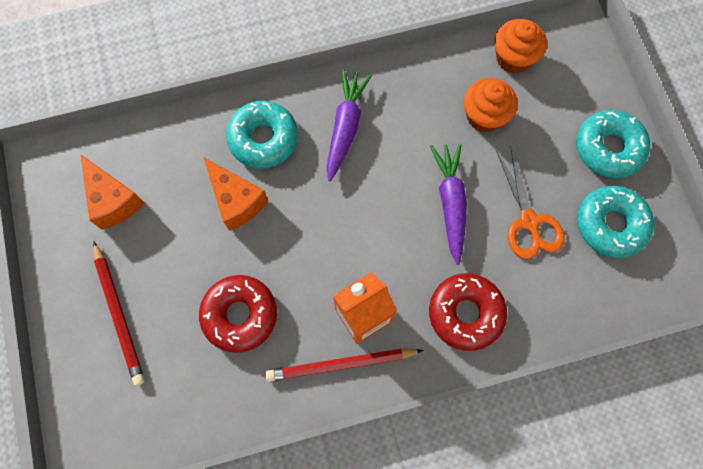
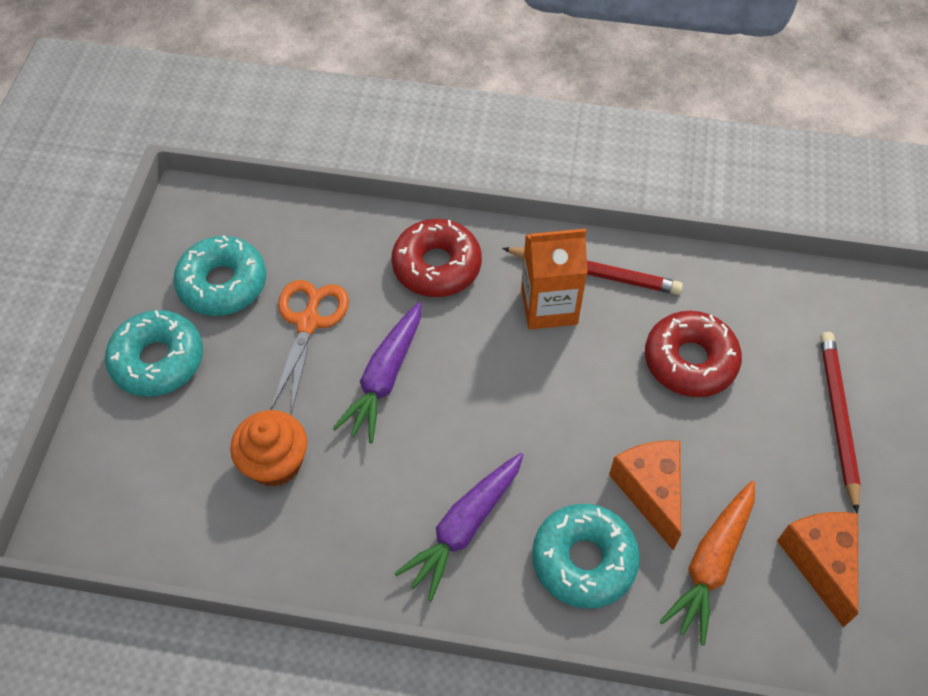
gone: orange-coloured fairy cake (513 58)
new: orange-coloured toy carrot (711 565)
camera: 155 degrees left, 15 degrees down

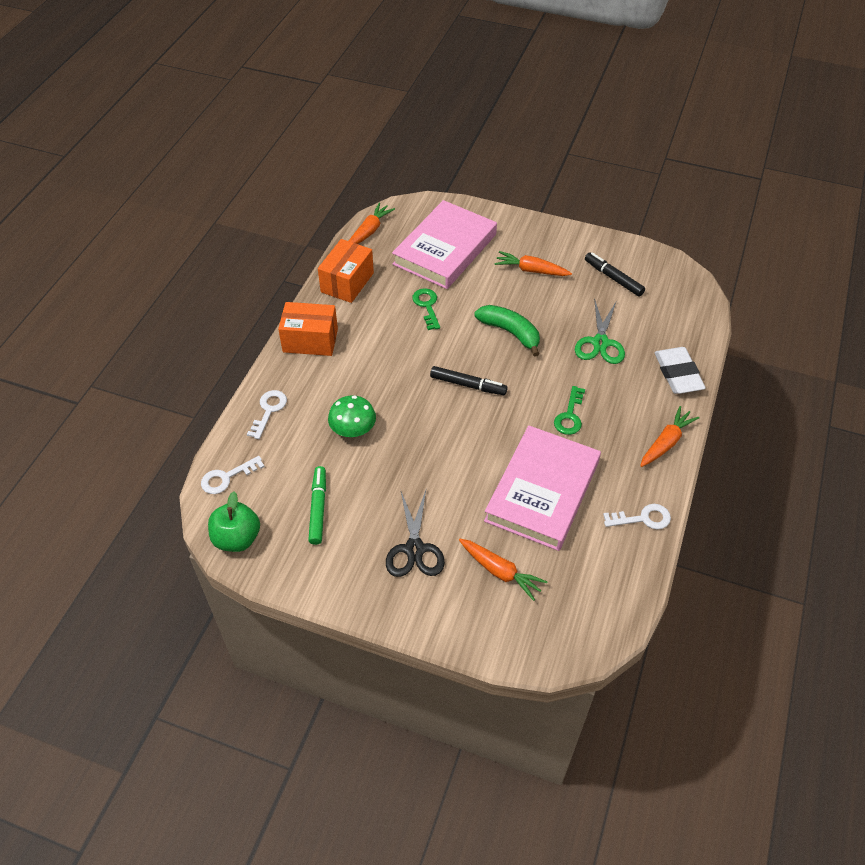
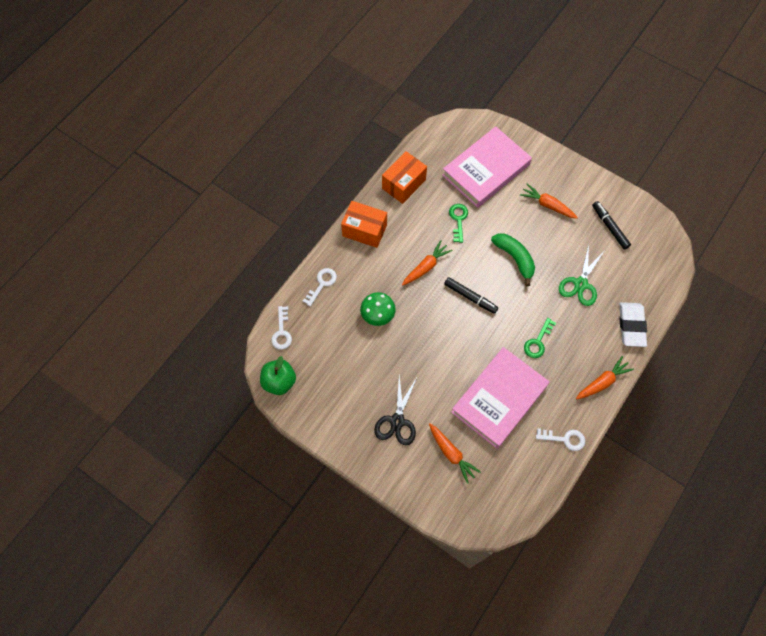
gone: emerald marker pen (318 508)
shifted: orange-coloured toy carrot (369 231) to (426 267)
rotated: pure white latchkey (227 477) = (282 332) 75 degrees counterclockwise
camera: 15 degrees right, 15 degrees up

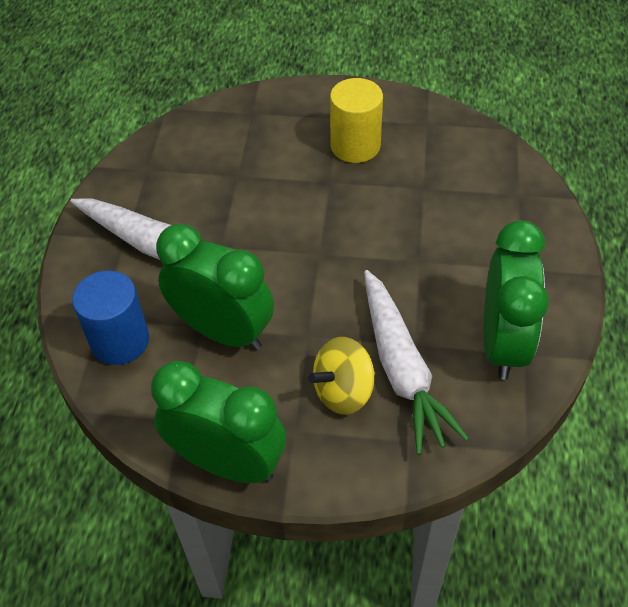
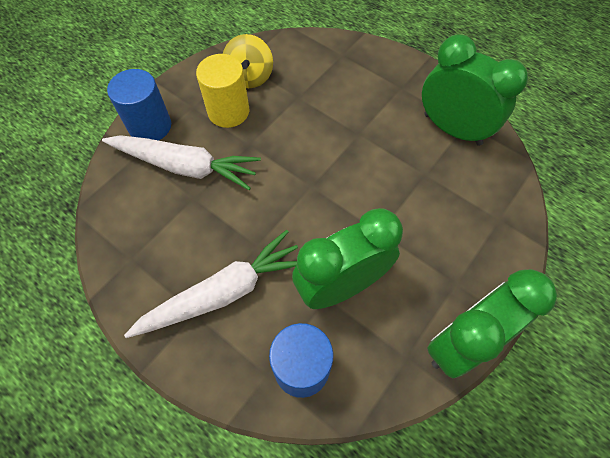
new: royal blue solid cylinder (150 126)
shifted: bright yellow spinning top (343 391) to (250 77); pure white toy carrot (401 369) to (185 166)
camera: 60 degrees left, 10 degrees up

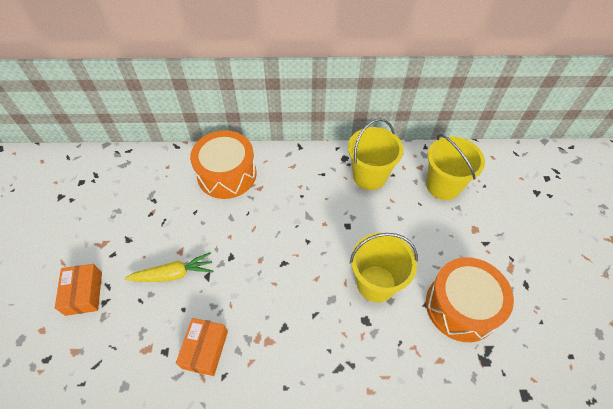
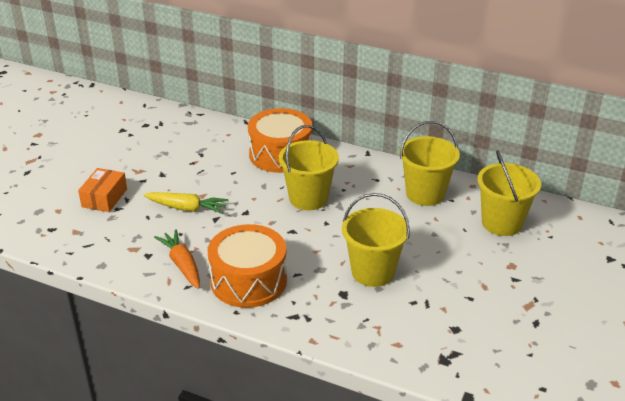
new: bright yellow sand bucket (308 198)
shifted: orange-coloured snare drum (461 306) to (248 281)
swapped: orange-coloured parcel (205 349) to orange-coloured toy carrot (182 264)
camera: 25 degrees right, 20 degrees down

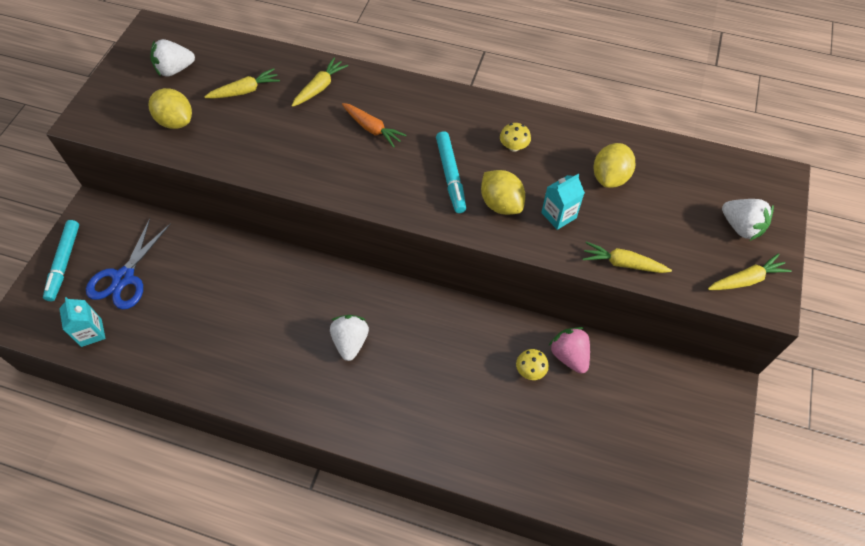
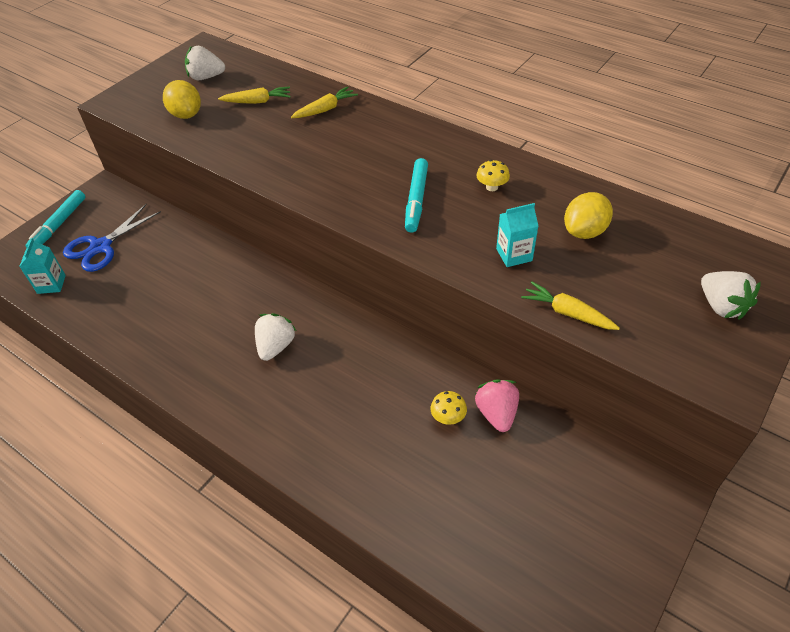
gone: orange-coloured toy carrot (372 128); bright yellow lemon (501 204); bright yellow toy carrot (746 280)
camera: 20 degrees right, 10 degrees down

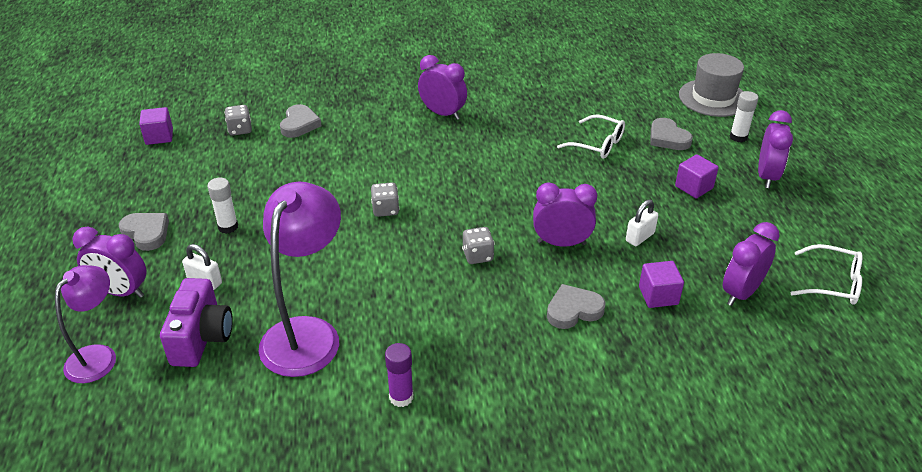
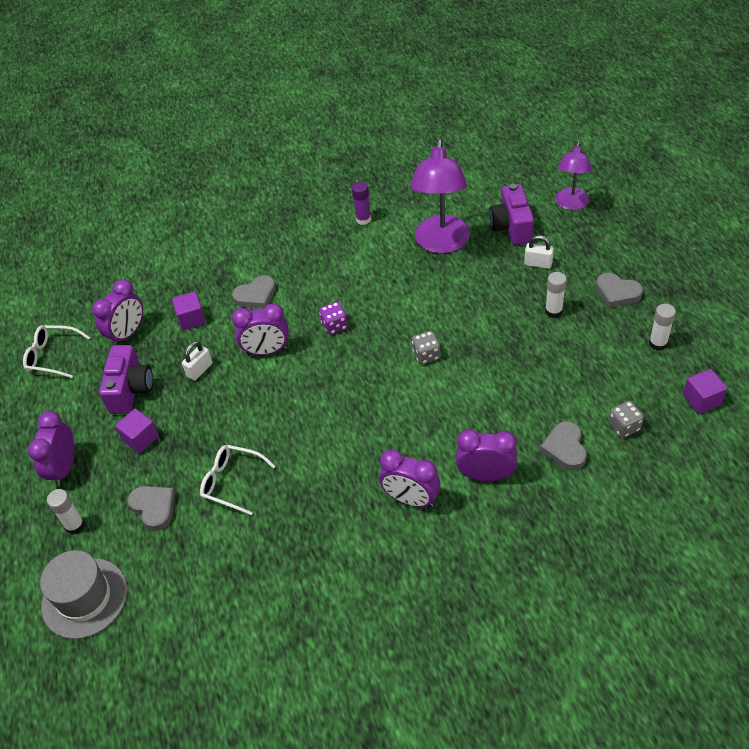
new: violet camera (131 390); pure white glue stick (658 343)
shifted: violet clock (121 292) to (485 475)
repainted: ash-grey die (477 256) to violet die (334 326)
camera: 175 degrees right, 10 degrees up

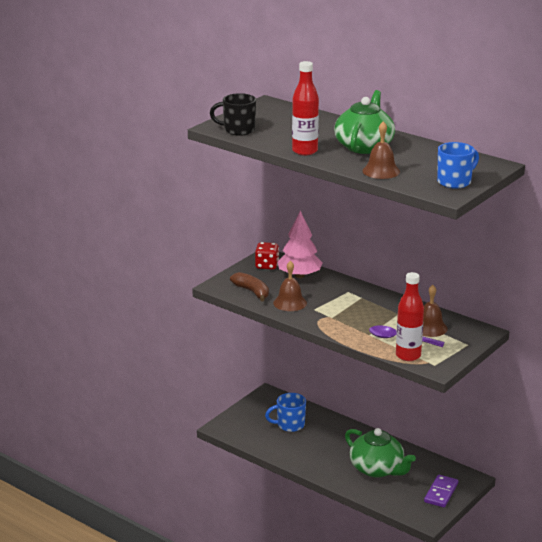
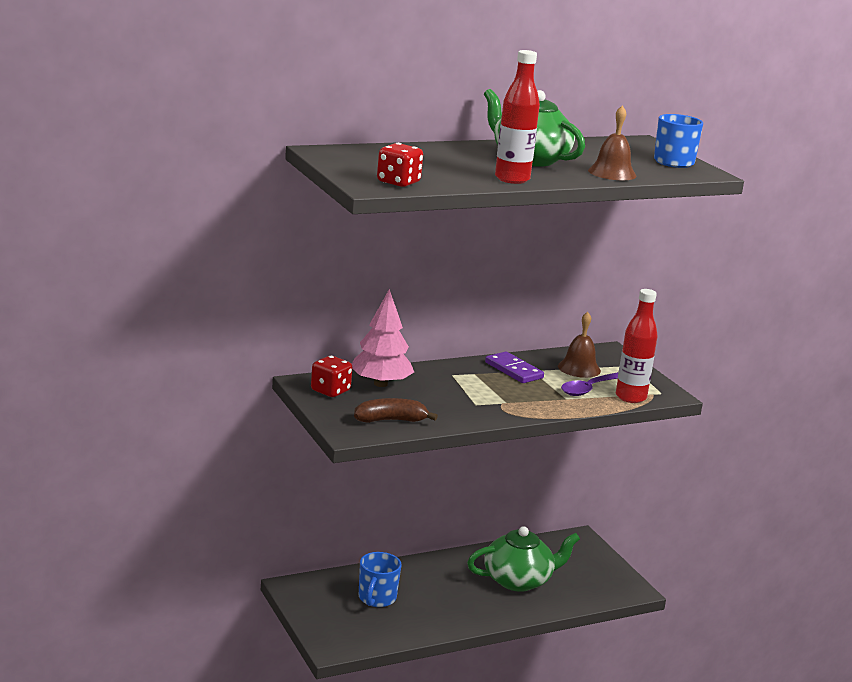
gone: russet bell (290 303)
shifted: violet domino tile (441 493) to (513 370)
swapped: jet-black mug (238 130) to red die (398 182)
camera: 65 degrees left, 5 degrees down

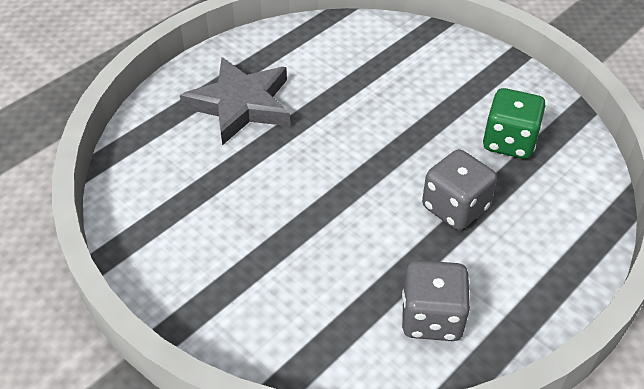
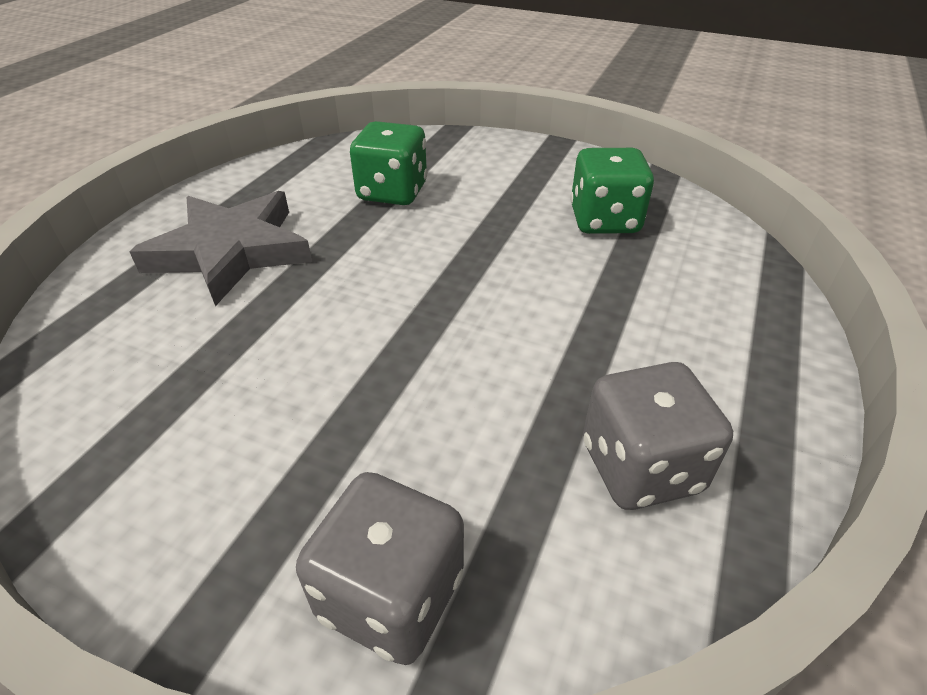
new: emerald die (392 192)
shifted: ash-grey die (455 208) to (391 594)
camera: 20 degrees left, 5 degrees down

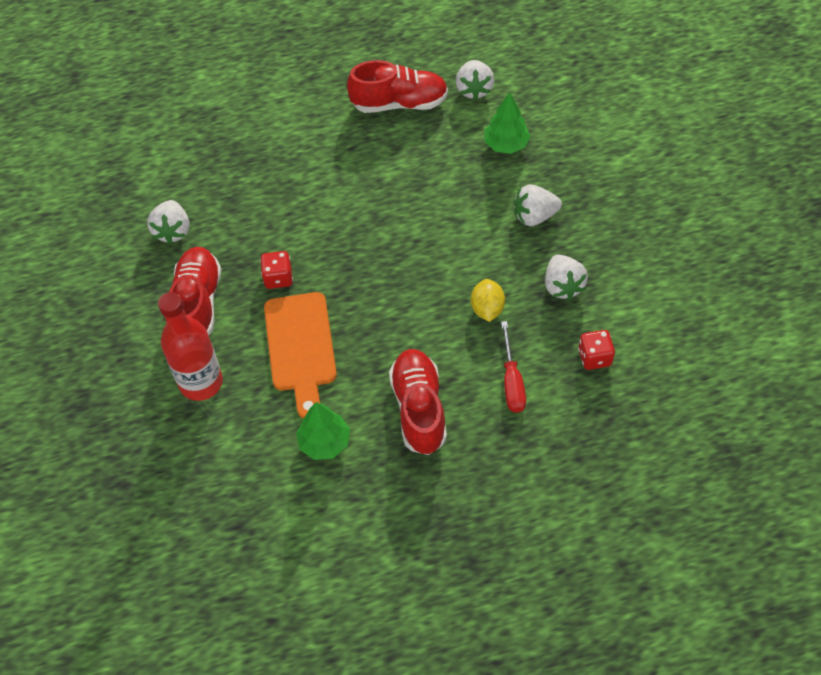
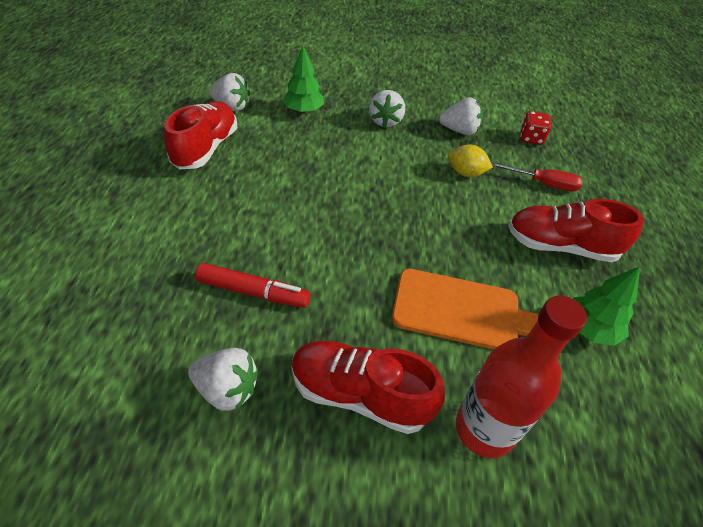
gone: red die (278 278)
new: red marker pen (253 292)
camera: 75 degrees left, 10 degrees down

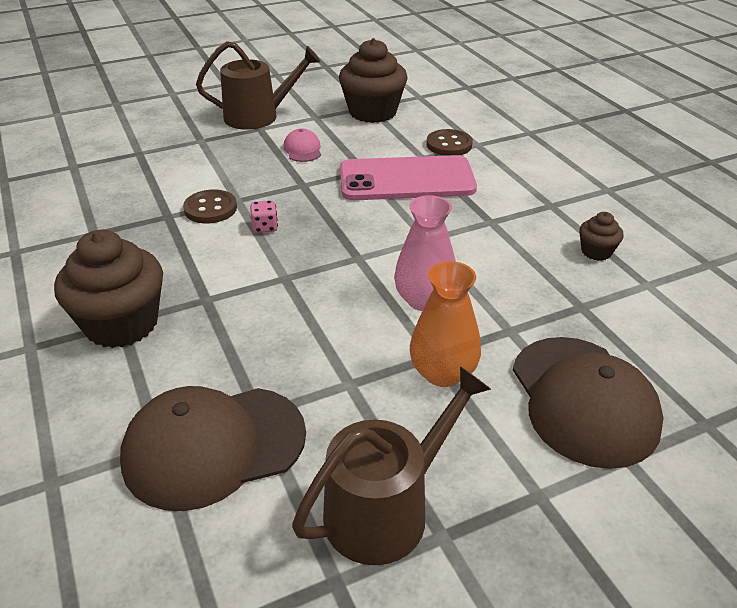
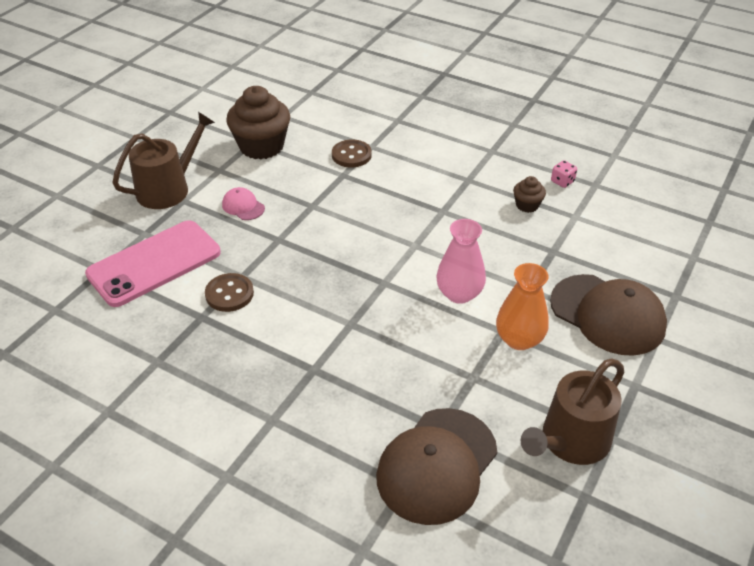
gone: russet fairy cake (121 324)
shifted: rose-pink die (265 227) to (562 182); rose-pink phone (406 180) to (154 263)
rotated: russet watering pot (386 510) = (570 441) 150 degrees counterclockwise
camera: 35 degrees left, 5 degrees up

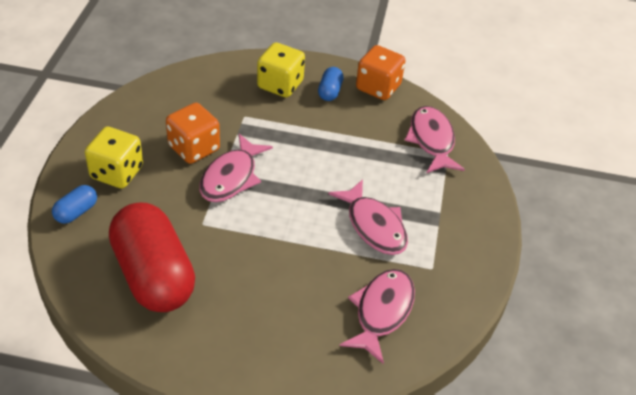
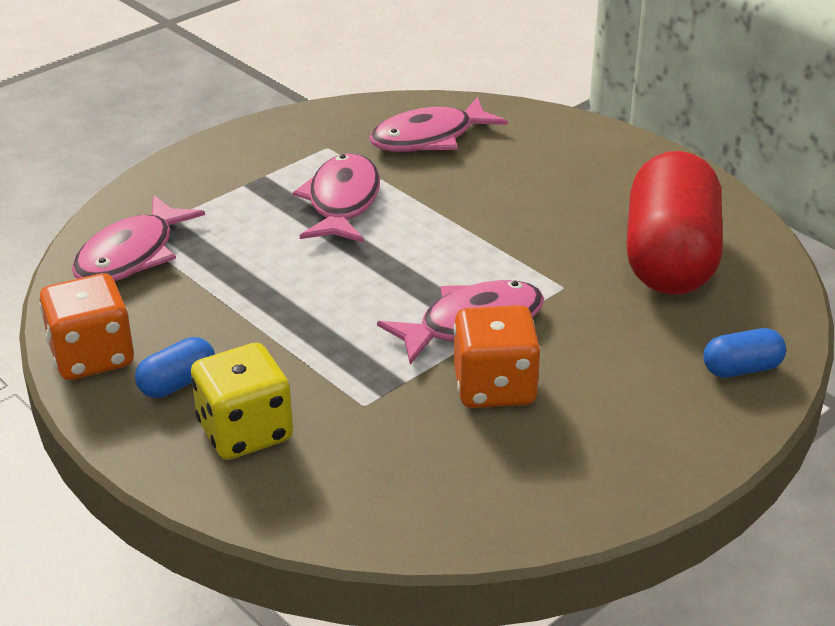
gone: bright yellow die (117 173)
camera: 140 degrees left, 10 degrees down

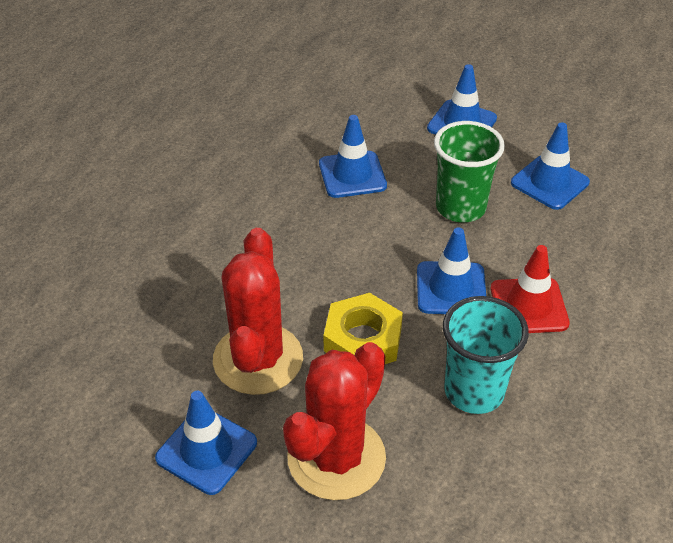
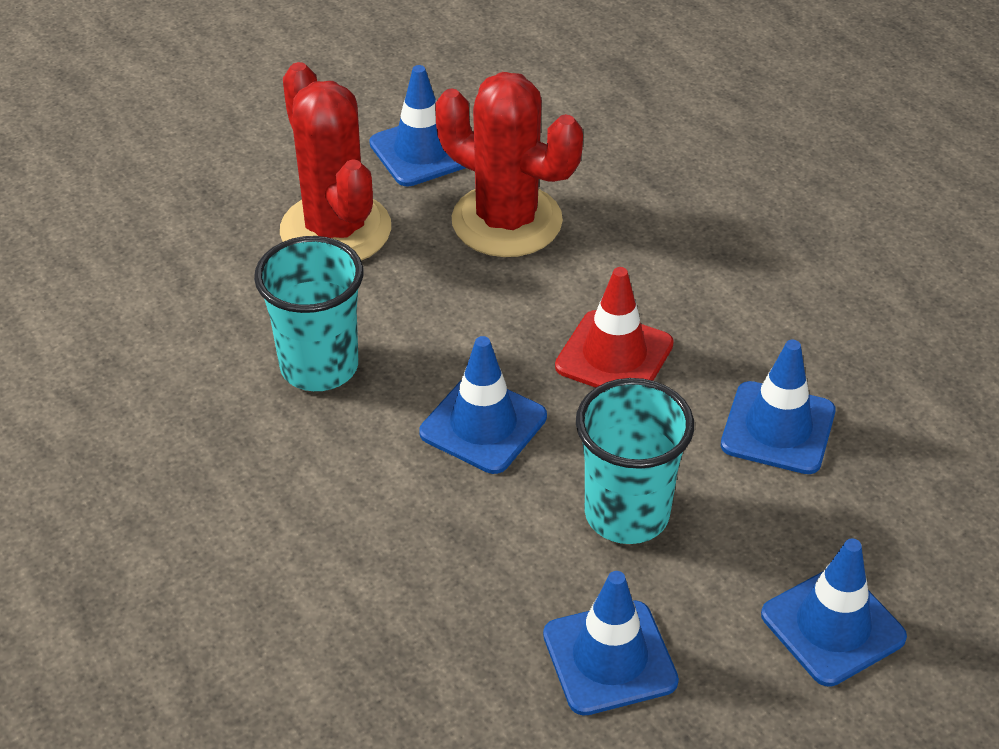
gone: bright yellow hex nut (363 339)
shifted: red safety cone (528 306) to (614 355)
repainted: emerald tumbler (460 208) to teal tumbler (626 514)
camera: 120 degrees right, 0 degrees up

